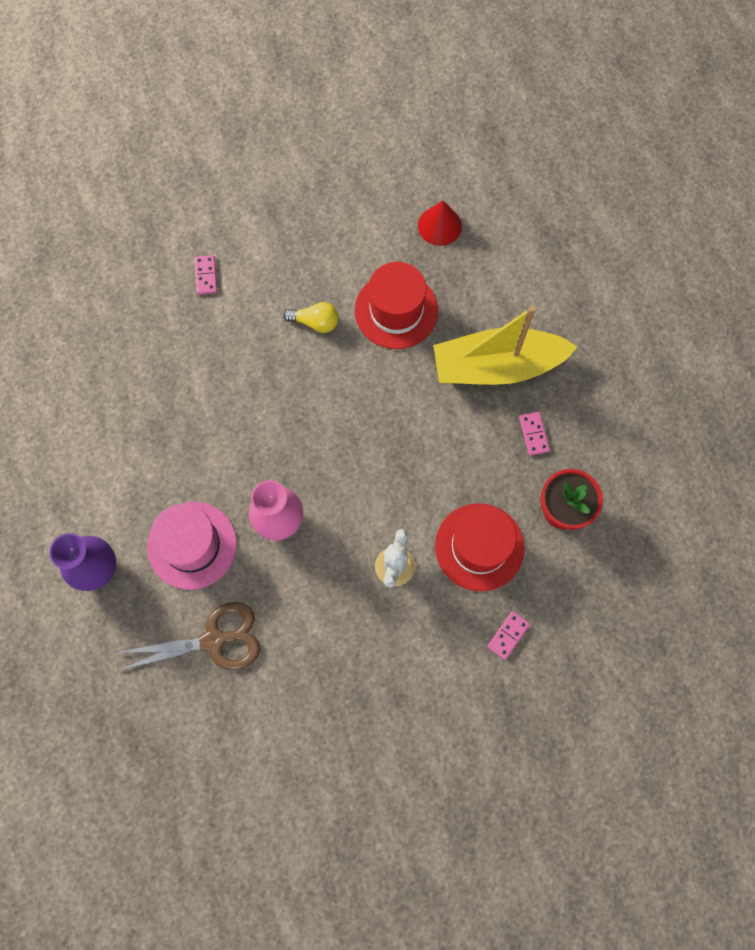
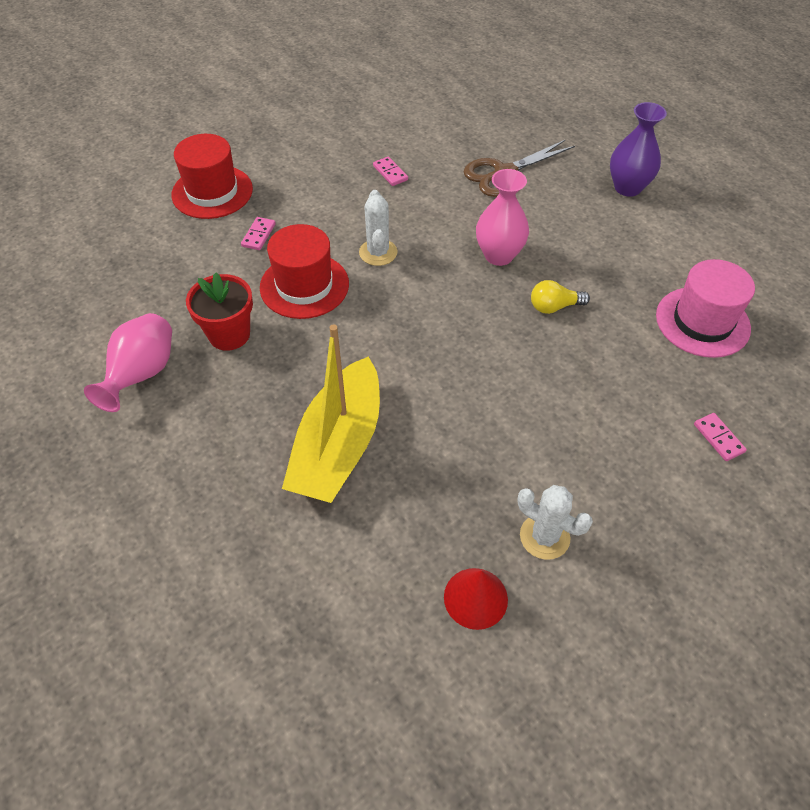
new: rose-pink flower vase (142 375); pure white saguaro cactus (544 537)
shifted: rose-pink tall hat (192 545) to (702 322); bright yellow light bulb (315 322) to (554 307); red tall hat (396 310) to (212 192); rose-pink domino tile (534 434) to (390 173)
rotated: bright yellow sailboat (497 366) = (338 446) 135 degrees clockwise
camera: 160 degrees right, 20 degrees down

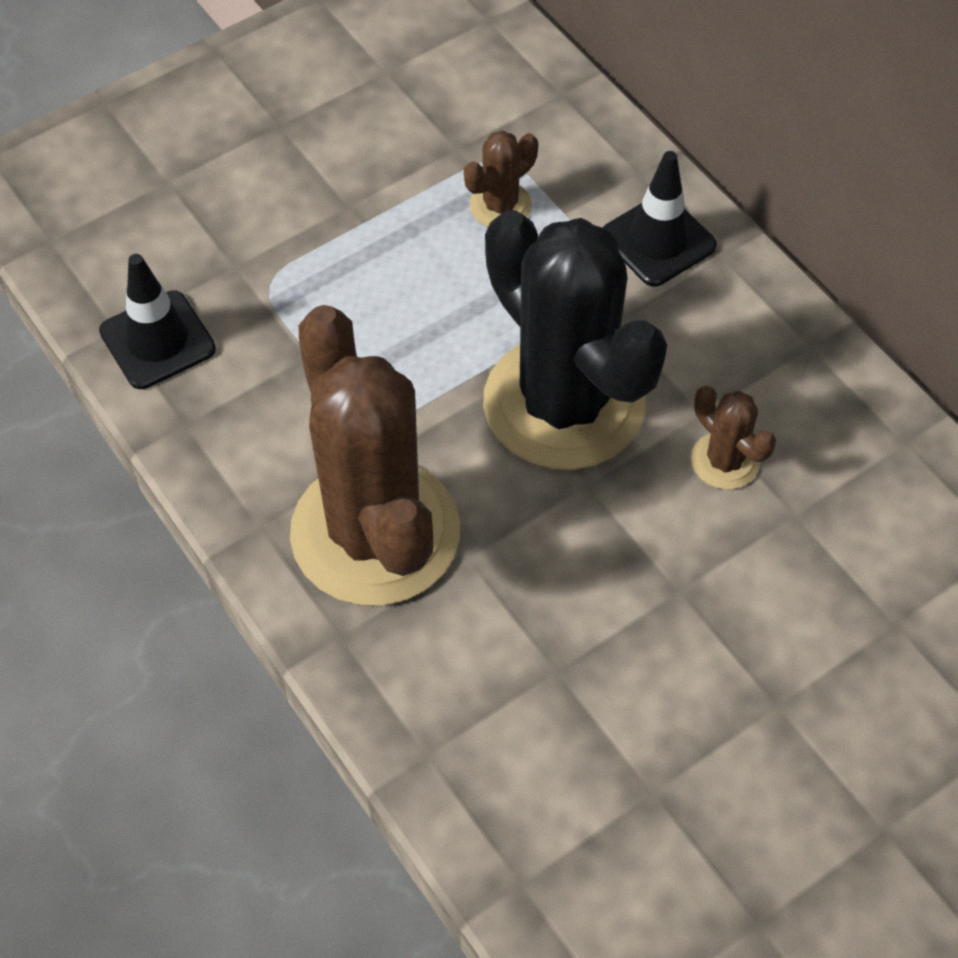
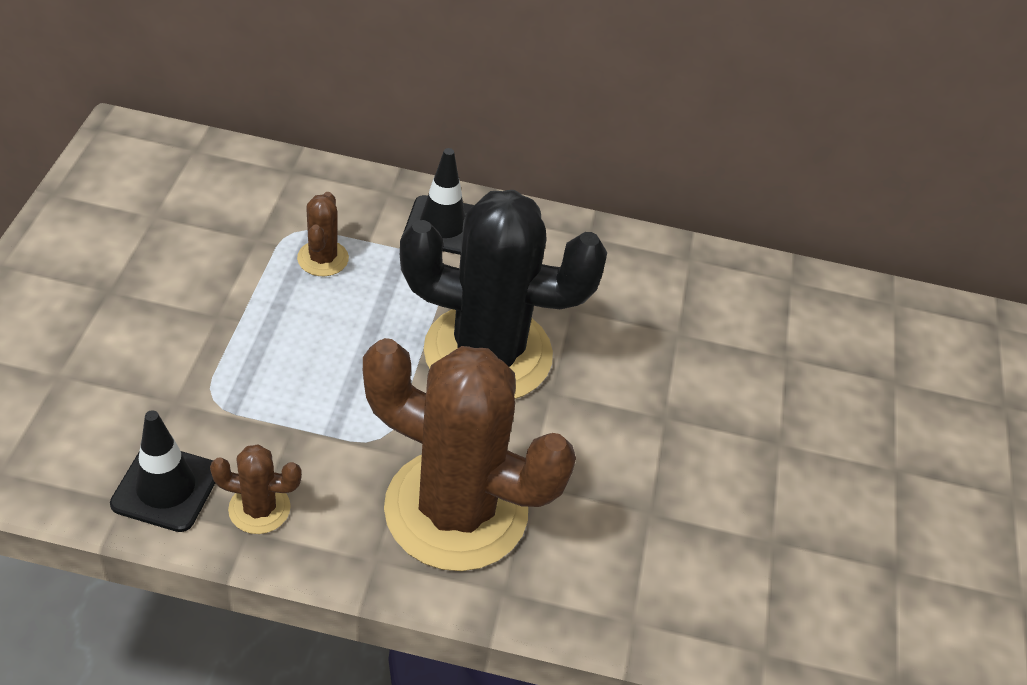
shifted: russet saguaro cactus (725 461) to (259 508)
camera: 50 degrees left, 10 degrees down

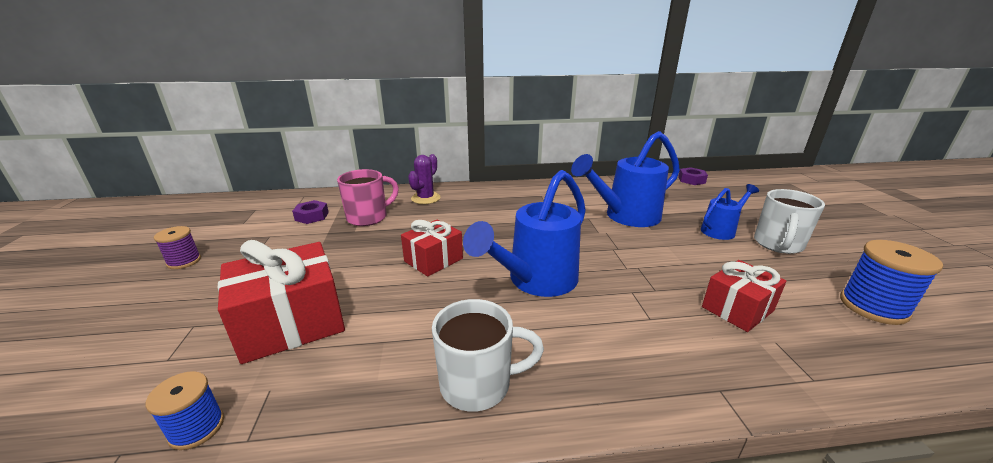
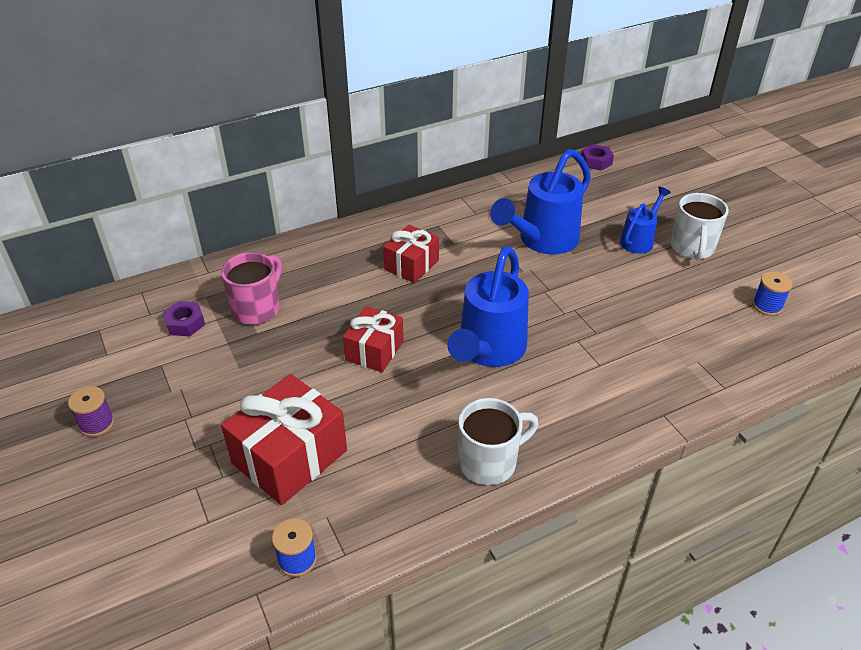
gone: violet saguaro cactus (425 198)
shifted: red gift (737 309) to (411 265)
scaled: royal blue bobbin (873 307) = (767 306) x0.62
camera: 20 degrees left, 15 degrees up

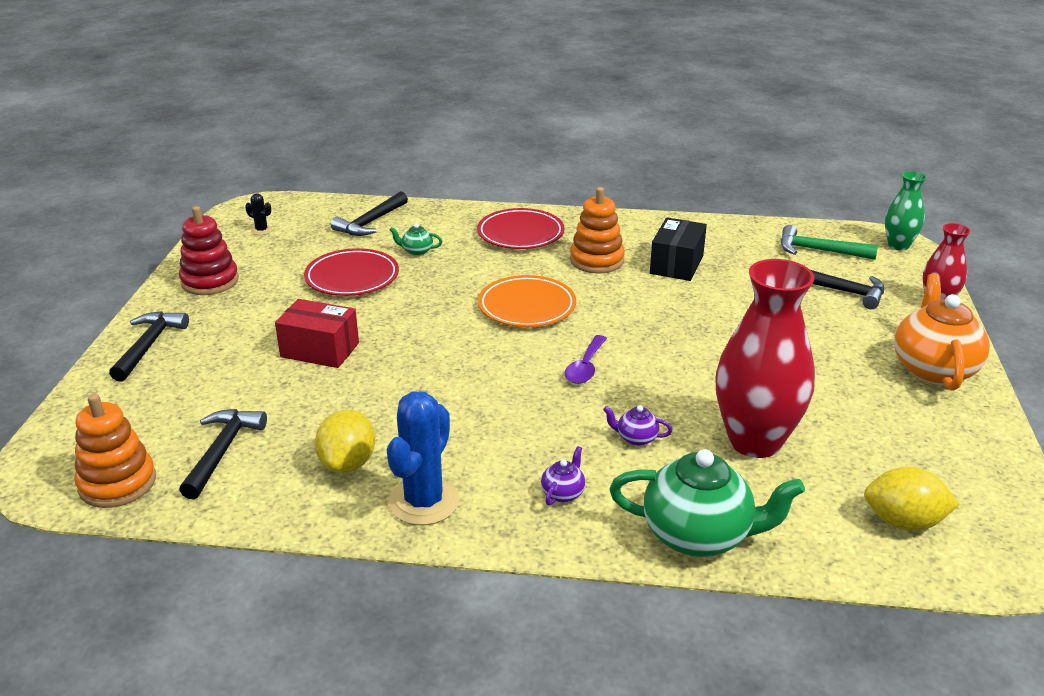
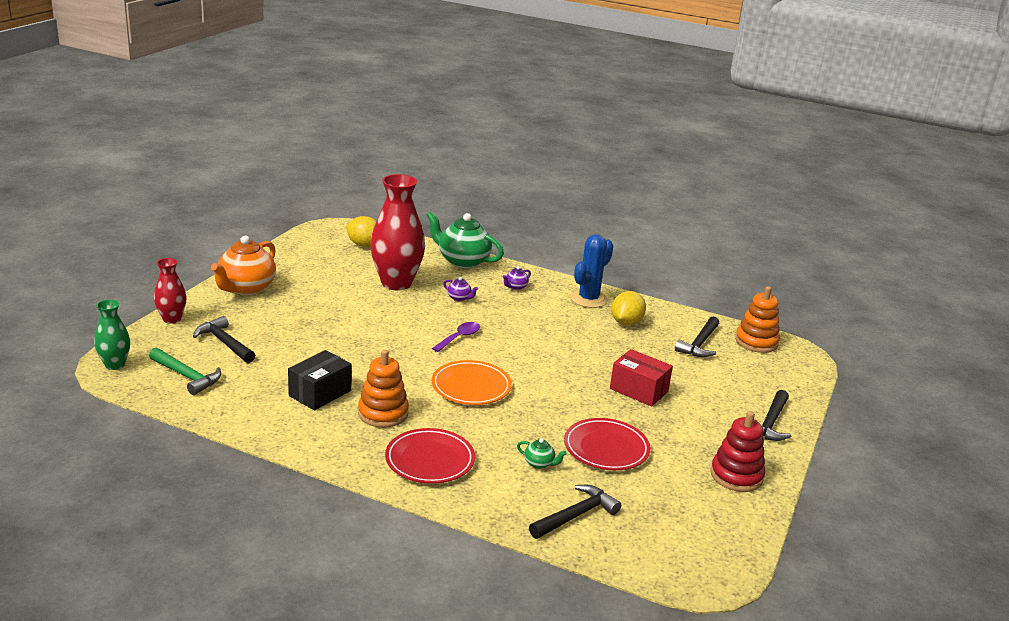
gone: jet-black saguaro cactus (261 230)
camera: 165 degrees left, 5 degrees down

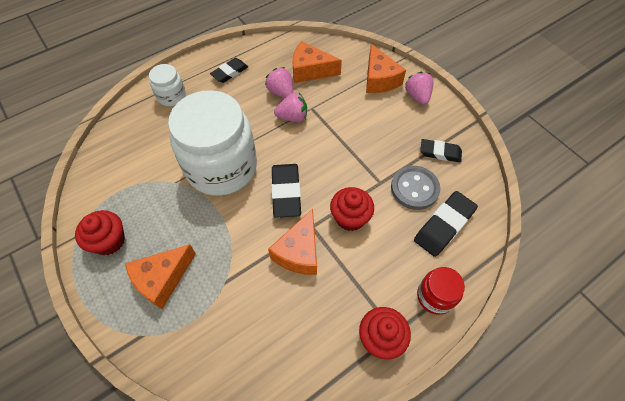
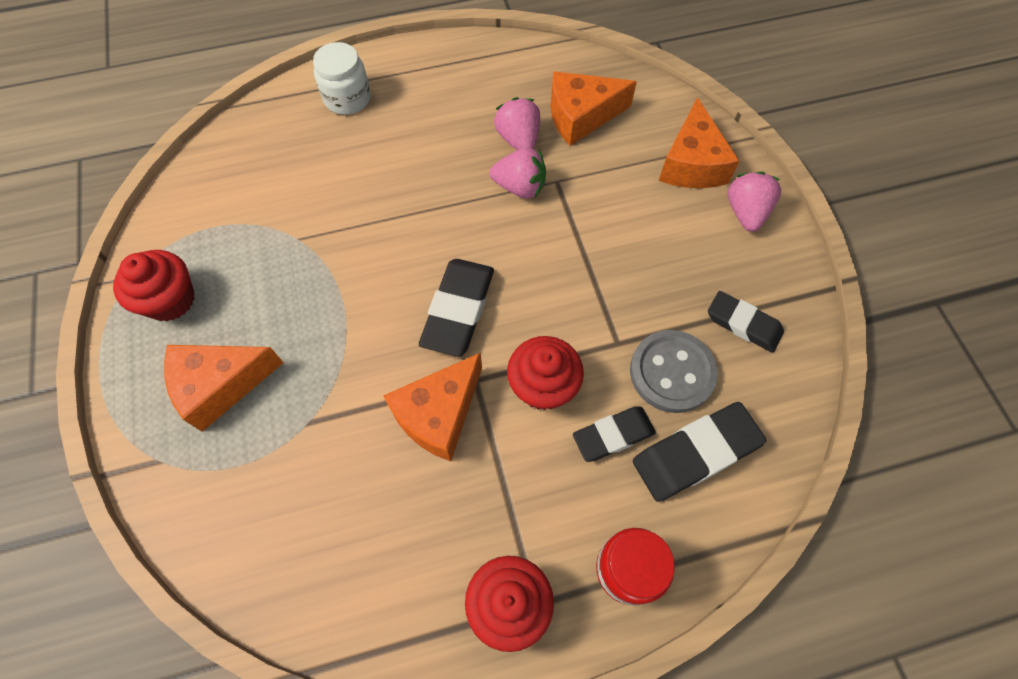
gone: pure white jam jar (221 167)
shifted: jet-black gum eraser (230 72) to (613 435)
rotated: orange-coloured piece of cheese (310 70) = (581 116) 45 degrees counterclockwise
camera: 20 degrees right, 5 degrees up

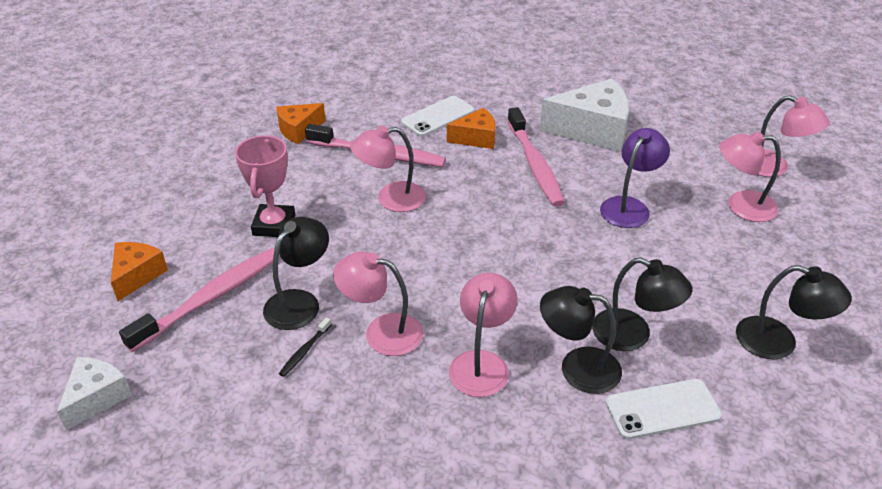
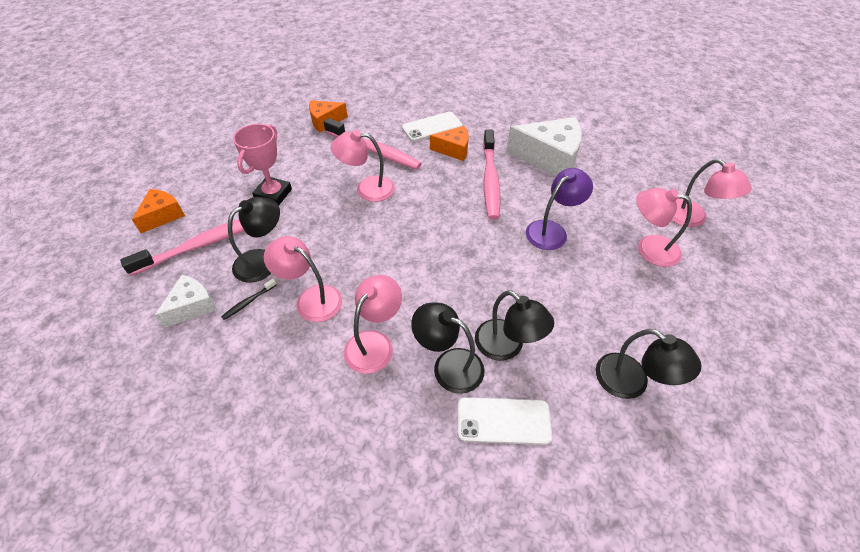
shifted: pure white piece of cheese (97 397) to (192 306)
camera: 15 degrees right, 10 degrees up

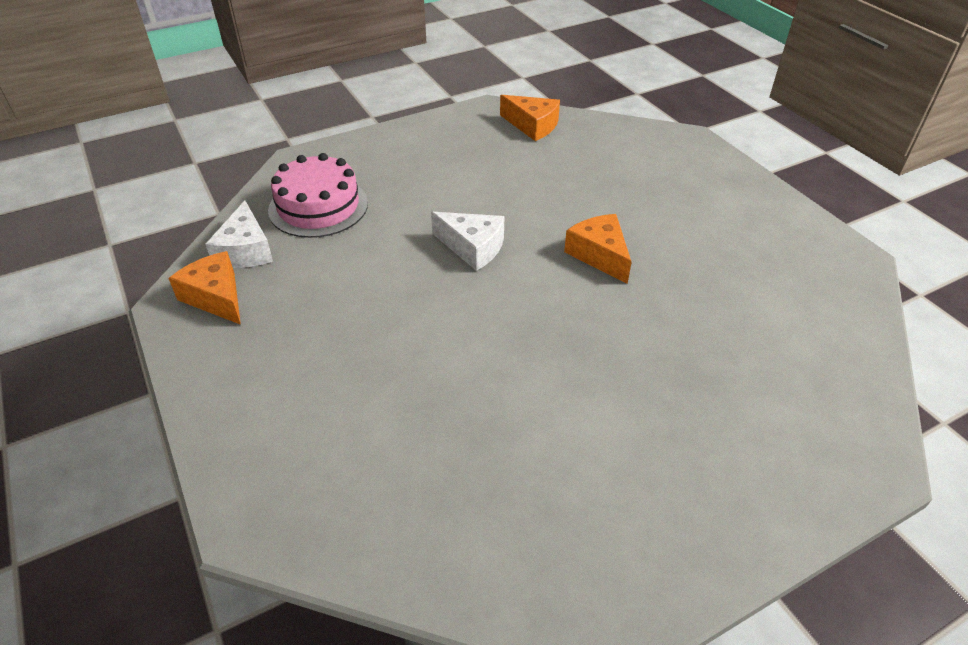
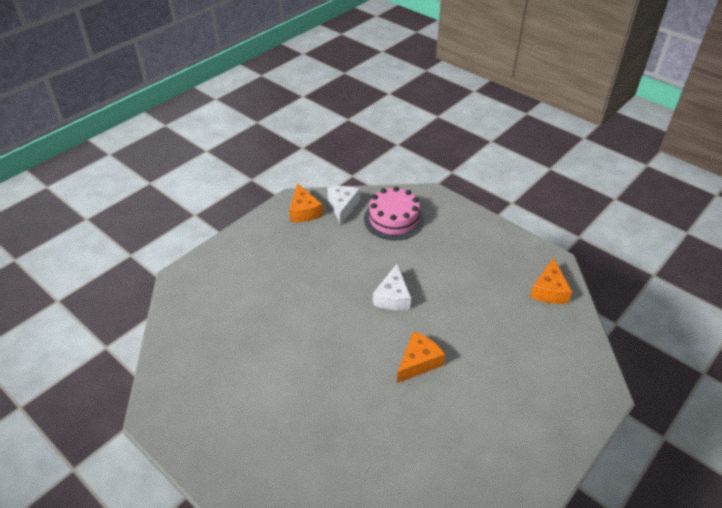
rotated: orange-coloured piece of cheese (216 297) = (304 211) 135 degrees clockwise; pure white piece of cheese (245 250) = (342 207) 120 degrees clockwise
camera: 70 degrees right, 0 degrees up

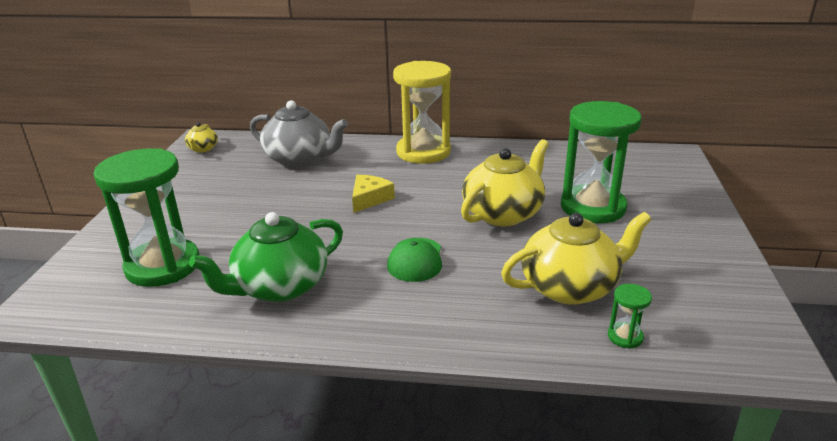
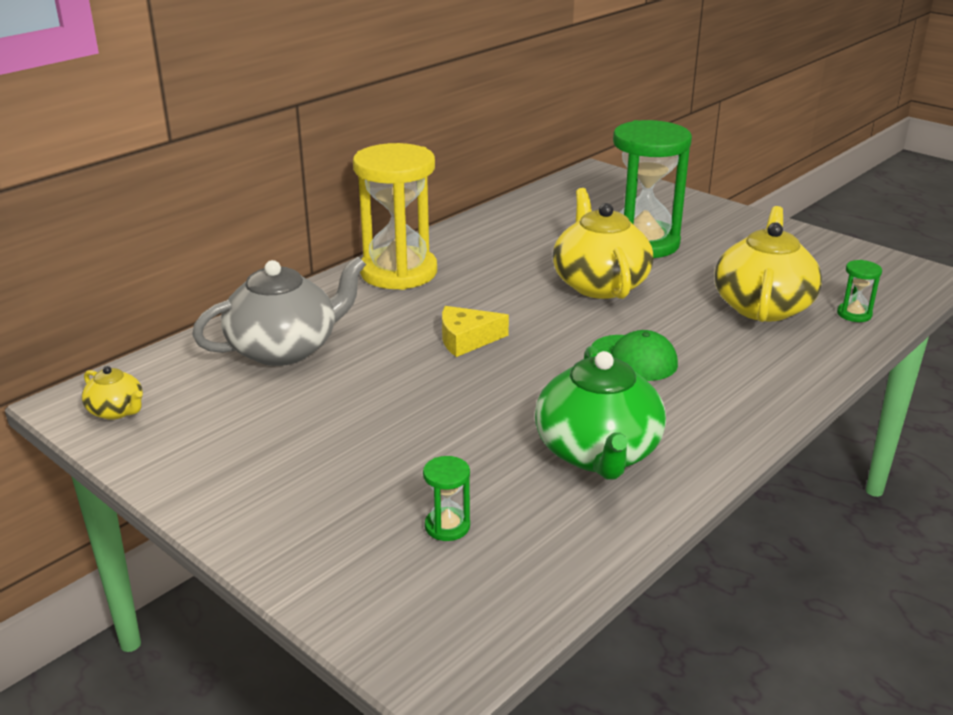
rotated: bright yellow piece of cheese (369 199) = (466 339) 75 degrees counterclockwise
scaled: emerald sandglass (163 266) = (447 526) x0.40
camera: 55 degrees left, 0 degrees up

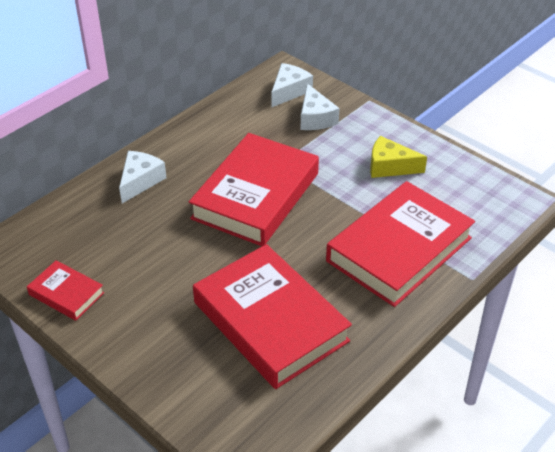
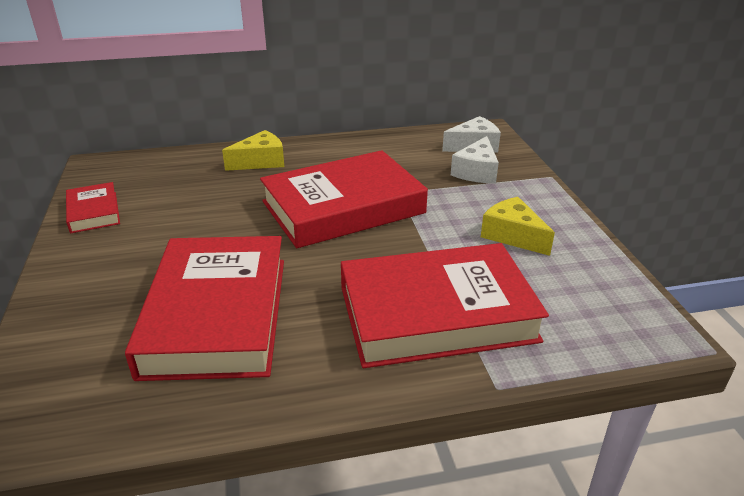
repainted: pure white piece of cheese (140 181) to bright yellow piece of cheese (260 161)
camera: 35 degrees right, 10 degrees down

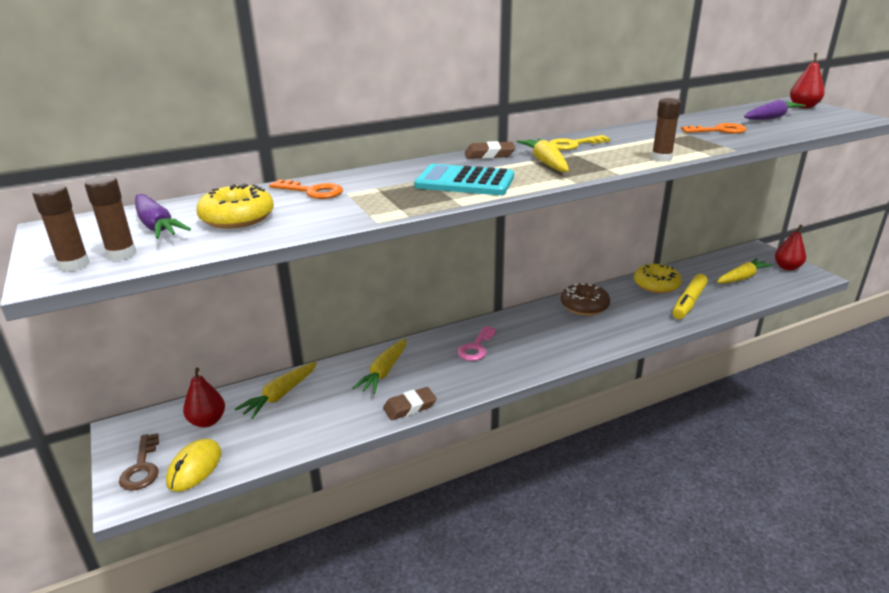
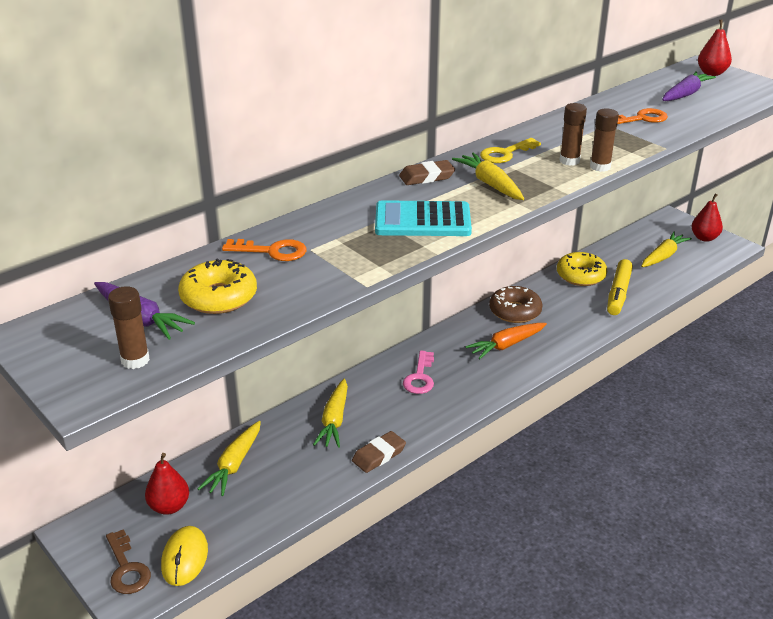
new: orange-coloured toy carrot (506 345)
shifted: russet glue stick (74 265) to (569 161)
camera: 15 degrees left, 5 degrees up

